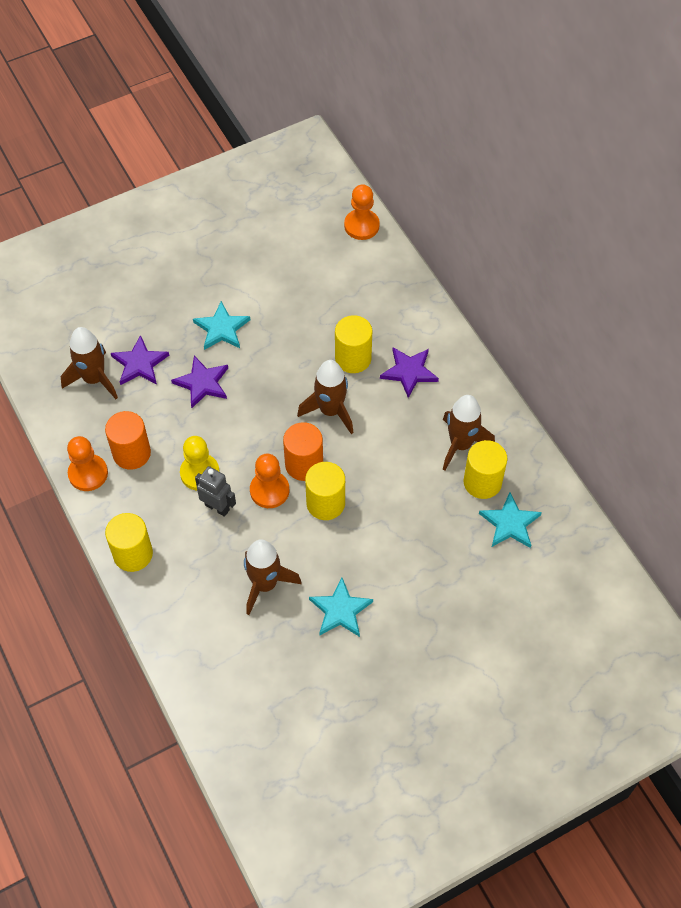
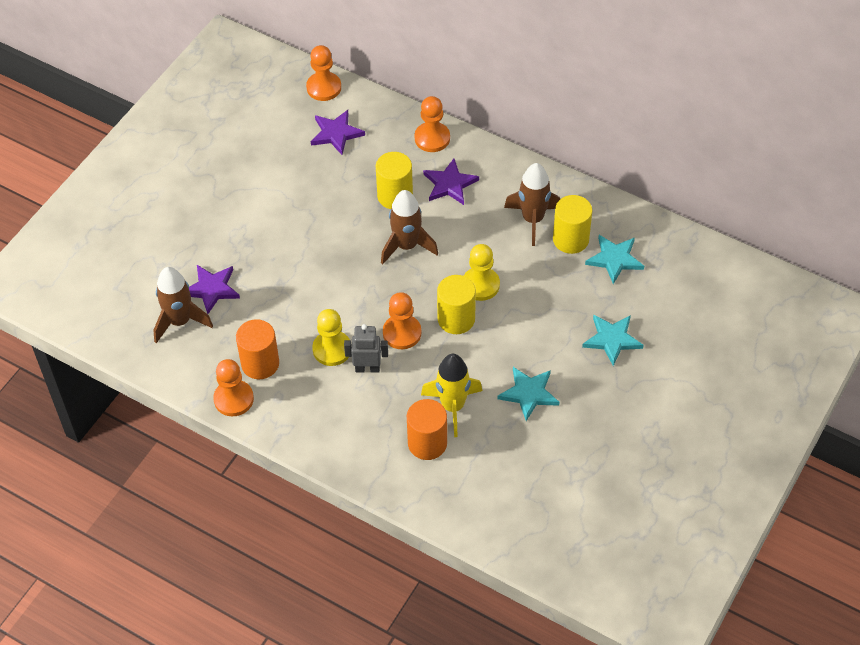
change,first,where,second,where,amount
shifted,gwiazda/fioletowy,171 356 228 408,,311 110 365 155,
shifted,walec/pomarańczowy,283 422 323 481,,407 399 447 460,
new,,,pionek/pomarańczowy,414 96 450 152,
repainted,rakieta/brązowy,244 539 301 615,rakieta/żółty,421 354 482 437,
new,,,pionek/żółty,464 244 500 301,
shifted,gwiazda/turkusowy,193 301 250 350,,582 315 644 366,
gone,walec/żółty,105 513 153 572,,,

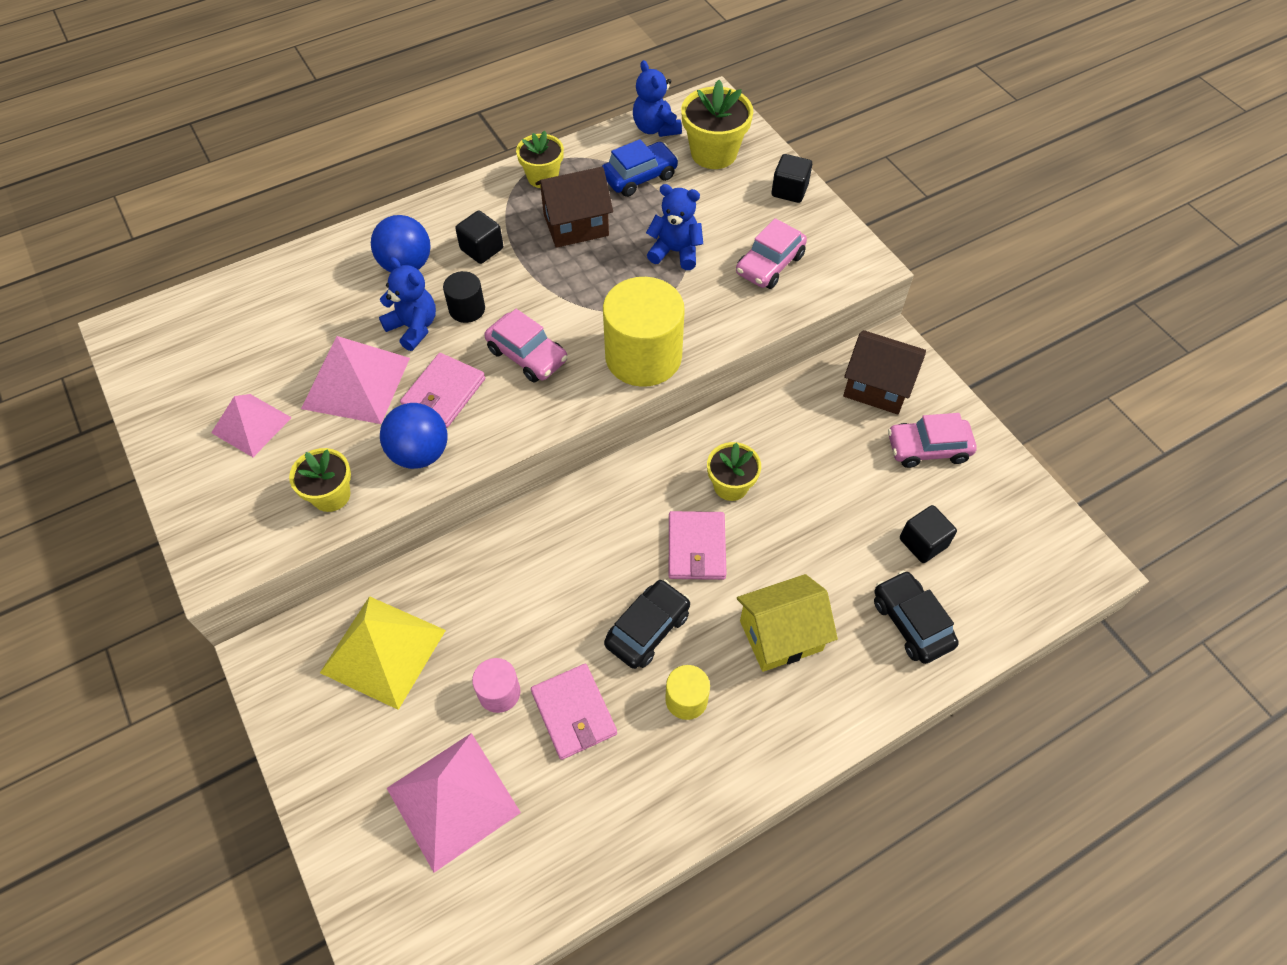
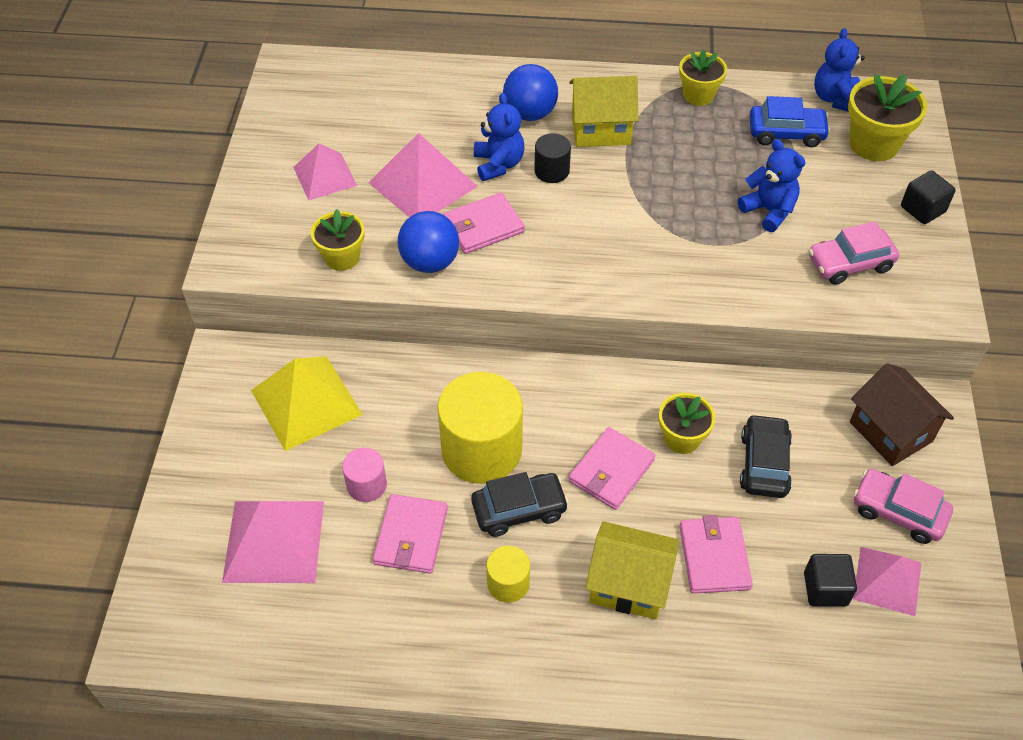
change,first,where,second,where,amount
shifted,walec/żółty,603 277 685 387,,437 372 523 484,
swapped,sześcian/czarny,455 210 503 264,domek/żółty,569 76 638 147,
new,,,portfel/różowy,680 515 753 594,
shifted,samochód/czarny,874 571 959 664,,740 414 792 498,
new,,,piramida/różowy,853 547 921 616,
gone,samochód/różowy,484 309 567 383,,,
gone,domek/brązowy,535 167 613 248,,,

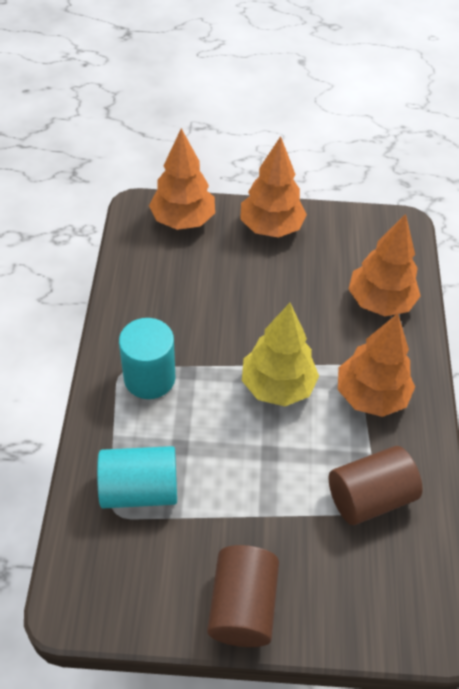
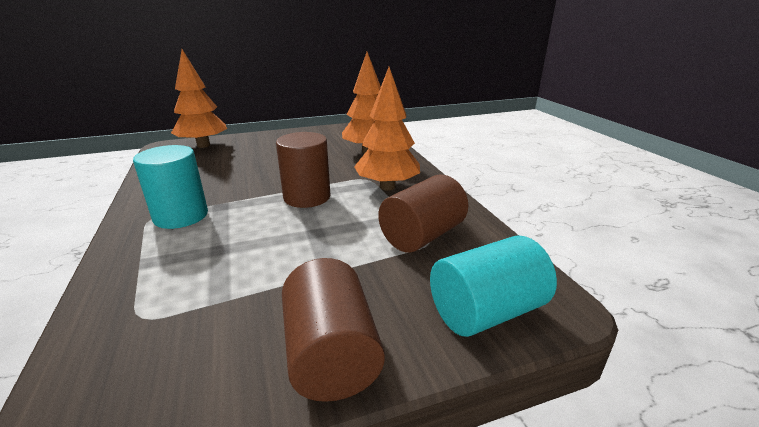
change,first,where,second,where,amount
swapped,drzewko/żółty,242 303 319 406,walec/brązowy,276 132 330 208,
shifted,walec/turkusowy,97 446 177 508,,430 235 557 337,
gone,drzewko/pomarańczowy,240 136 307 238,,,

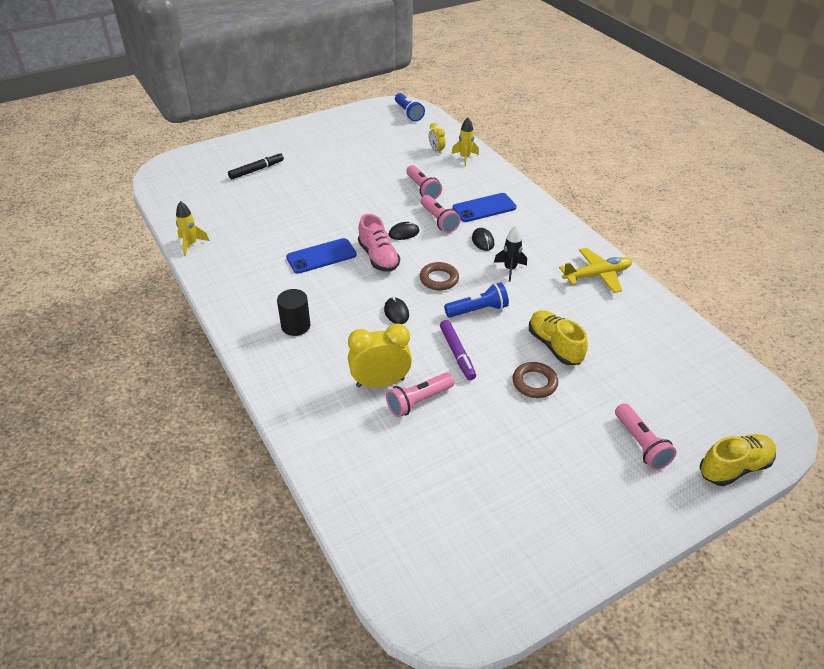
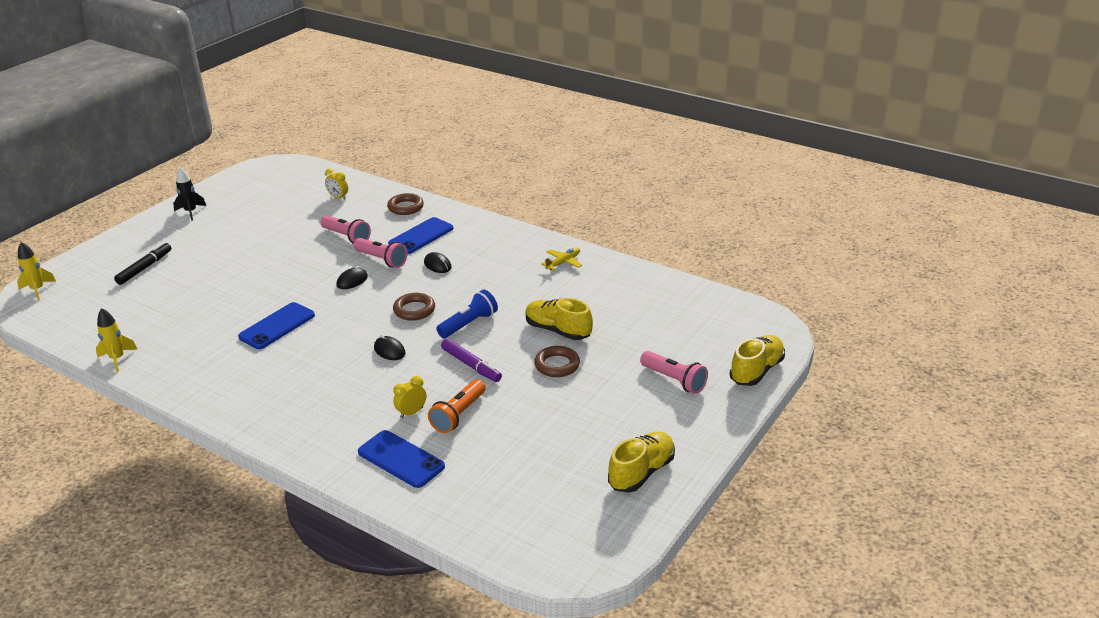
change,first,where,second,where,amount
shifted,rakieta/żółty,451 117 479 167,,17 242 56 300,
shifted,rakieta/czarny,494 226 527 282,,173 167 206 221,
new,,,telefon/niebieski,358 430 445 488,
new,,,pierścień/brązowy,387 193 424 215,
scaled,budzik/żółty,348 323 412 388,,393 376 426 418,x0.52
repainted,latarka/różowy,386 372 454 417,latarka/pomarańczowy,428 379 486 433,
scaled,samolot/żółty,559 248 632 293,,541 248 582 271,x0.62
new,,,but/żółty,608 432 675 493,
gone,walec/czarny,277 289 310 336,,,
gone,but/różowy,358 214 400 272,,,
gone,latarka/niebieski,395 93 425 122,,,

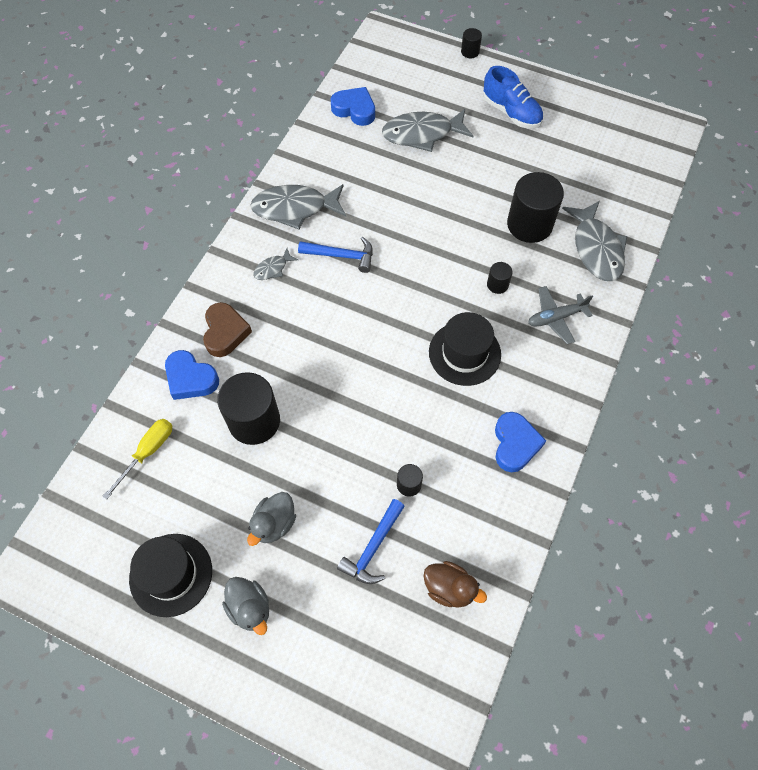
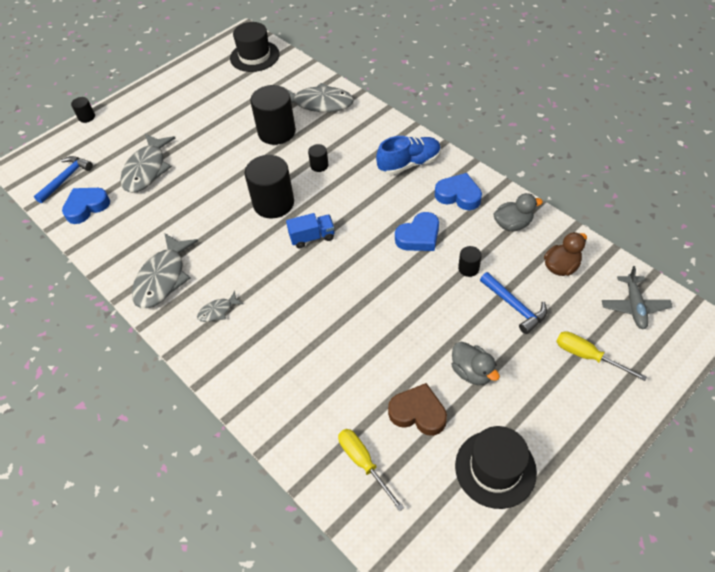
change,first,where,second,where,amount
shifted,młotek/niebieski,298 237 373 273,,34 156 93 203,
rotated,ryba/szary,253 248 298 280,,197 291 243 322,75 degrees clockwise
shifted,kapelusz/czarny,429 312 501 386,,230 22 280 72,
shifted,walec/czarny,217 372 280 445,,245 155 294 218,
new,,,ciężarówka/niebieski,286 213 335 249,
shifted,but/niebieski,483 66 543 128,,376 136 441 175,
shifted,serce/brązowy,203 302 252 357,,388 383 447 436,
shifted,serce/niebieski,165 350 219 400,,395 212 439 251,
shifted,kaczka/szary,222 577 269 635,,493 193 543 231,
new,,,śrubokręt/żółty,556 331 647 381,
shifted,samolot/szary,528 286 593 344,,602 266 673 329,

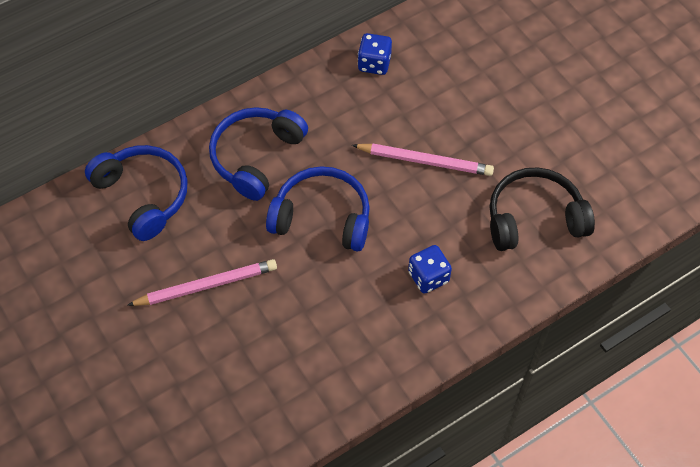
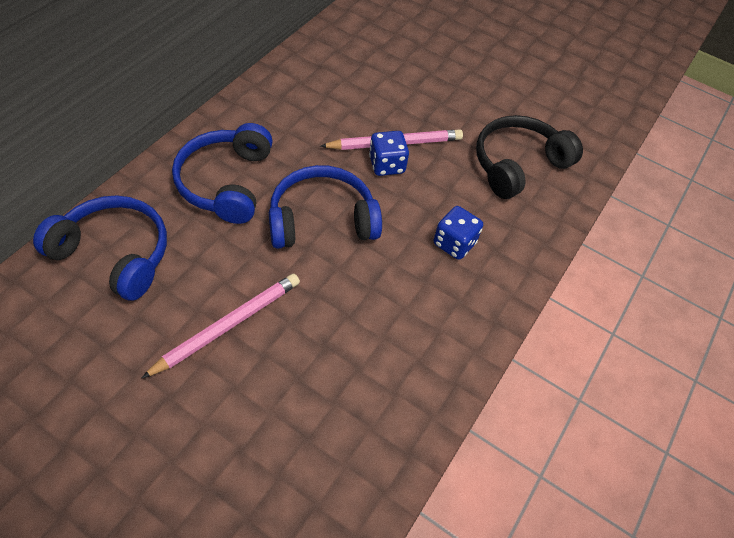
change,first,where,second,where,amount
shifted,kostka do gry/niebieski,358 33 392 75,,369 131 409 176,

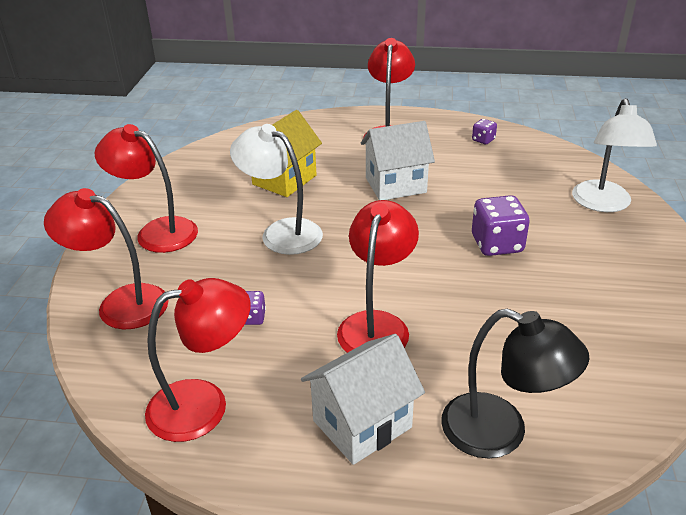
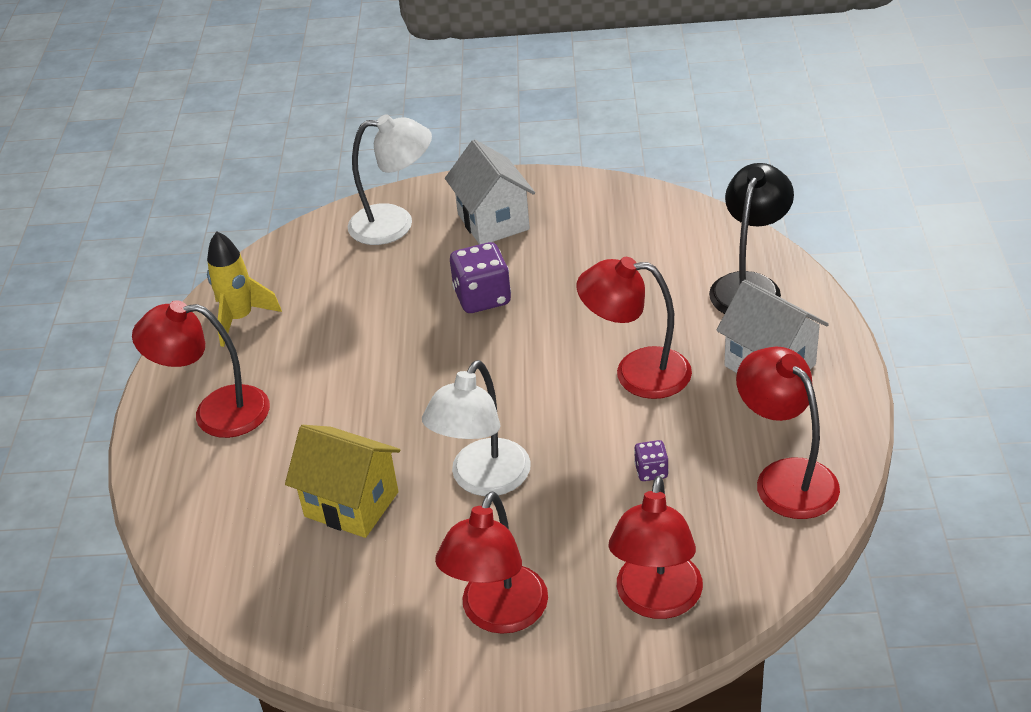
change,first,where,second,where,amount
swapped,kostka do gry/fioletowy,472 119 497 144,rakieta/żółty,207 231 282 347,
shifted,domek/biały,361 121 435 200,,445 139 535 245,

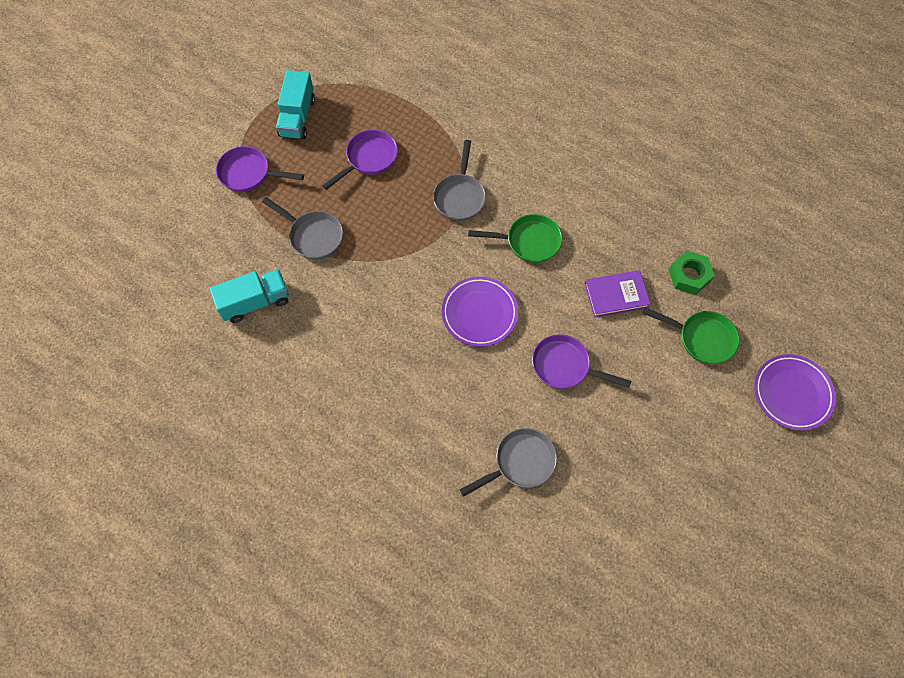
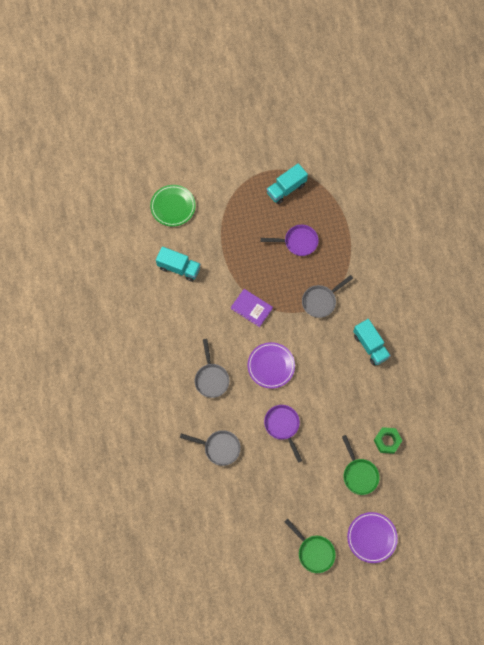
change,first,where,second,where,amount
new,,,talerz/zielony,150 185 196 227,
shifted,patelnia/szary,262 197 343 260,,195 339 230 398,
shifted,książka/fioletowy,584 270 651 317,,231 289 273 327,
shifted,patelnia/zielony,468 214 562 263,,284 519 336 573,
new,,,ciężarówka/turkusowy,353 319 391 366,
gone,patelnia/fioletowy,216 146 304 192,,,

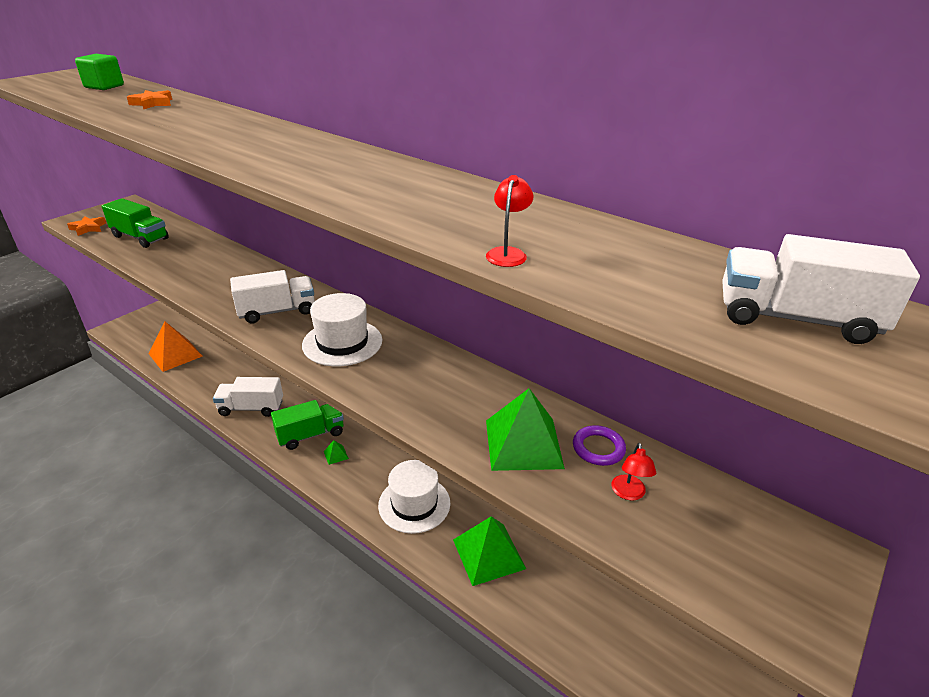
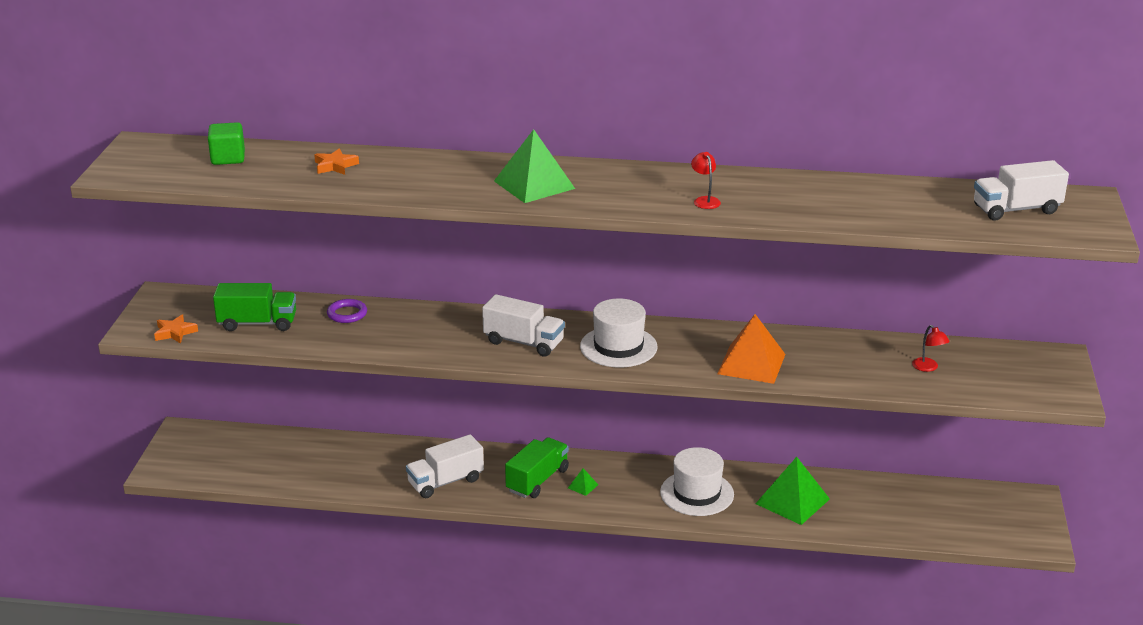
change,first,where,second,where,amount
shifted,pierścień/fioletowy,573 425 626 466,,327 299 367 323,
rotated,ciężarówka/biały,230 270 315 323,,482 294 565 357,75 degrees clockwise
shifted,piramida/zielony,486 388 565 471,,494 129 575 203,
shifted,lampka/czerwony,486 175 533 267,,691 152 721 209,
shifted,piramida/pomarańczowy,148 322 203 372,,717 314 785 384,

